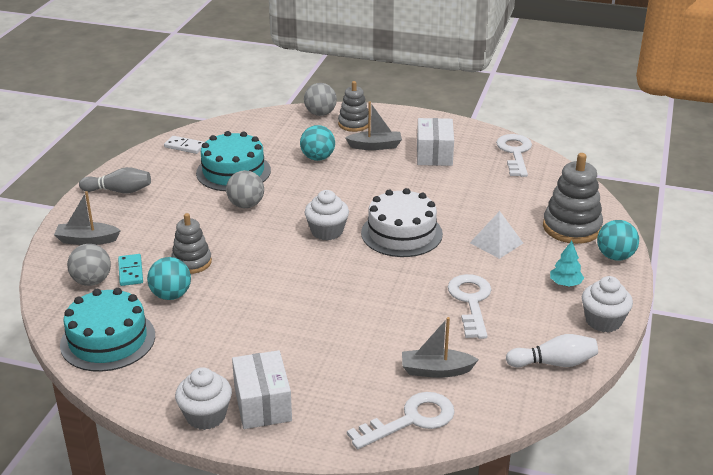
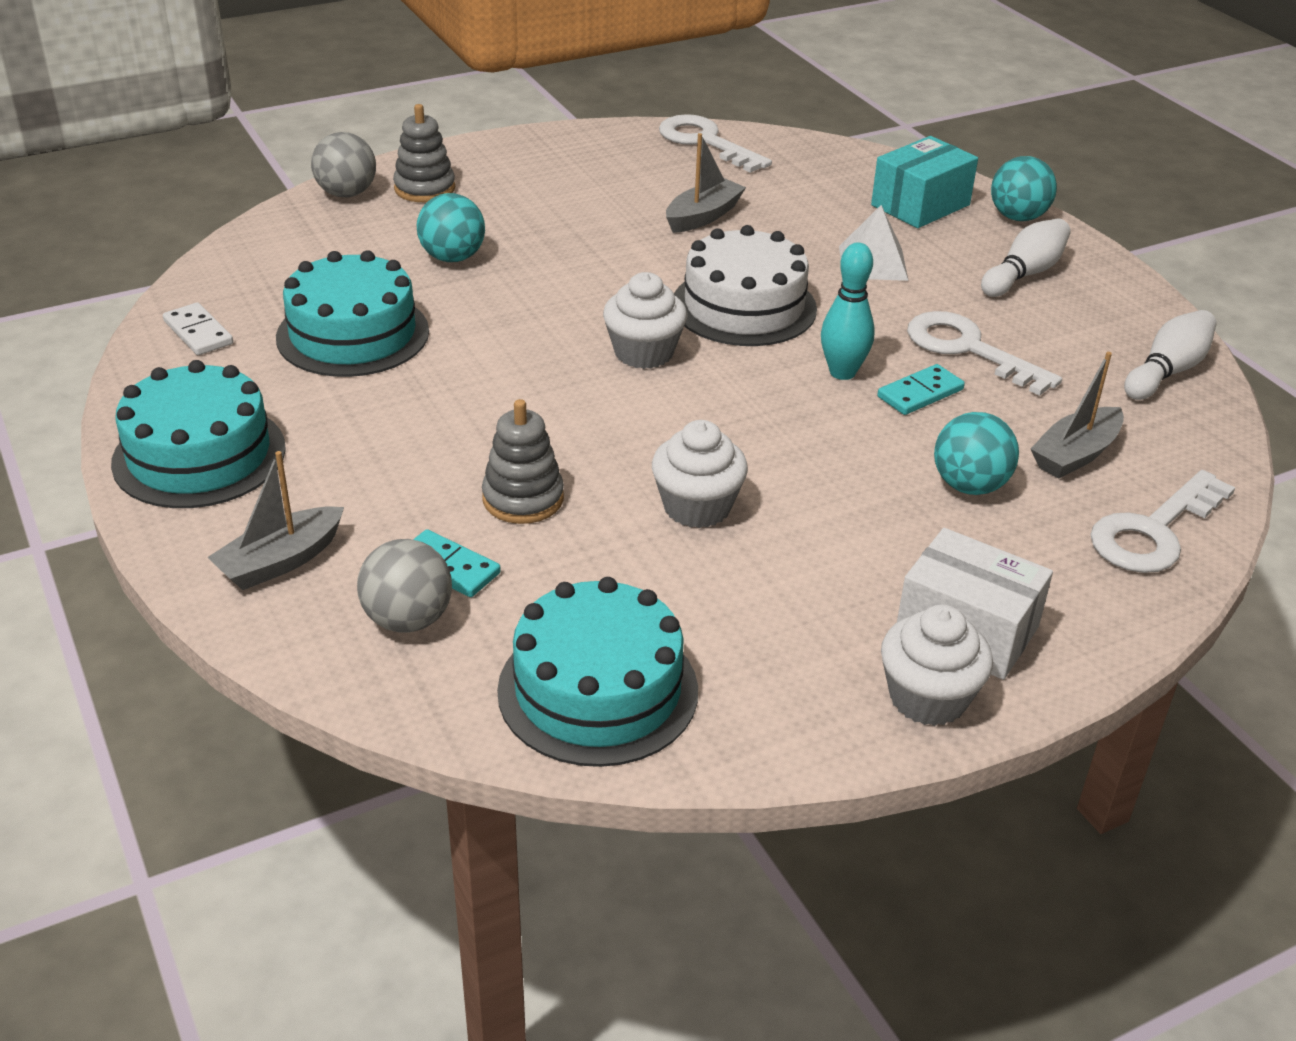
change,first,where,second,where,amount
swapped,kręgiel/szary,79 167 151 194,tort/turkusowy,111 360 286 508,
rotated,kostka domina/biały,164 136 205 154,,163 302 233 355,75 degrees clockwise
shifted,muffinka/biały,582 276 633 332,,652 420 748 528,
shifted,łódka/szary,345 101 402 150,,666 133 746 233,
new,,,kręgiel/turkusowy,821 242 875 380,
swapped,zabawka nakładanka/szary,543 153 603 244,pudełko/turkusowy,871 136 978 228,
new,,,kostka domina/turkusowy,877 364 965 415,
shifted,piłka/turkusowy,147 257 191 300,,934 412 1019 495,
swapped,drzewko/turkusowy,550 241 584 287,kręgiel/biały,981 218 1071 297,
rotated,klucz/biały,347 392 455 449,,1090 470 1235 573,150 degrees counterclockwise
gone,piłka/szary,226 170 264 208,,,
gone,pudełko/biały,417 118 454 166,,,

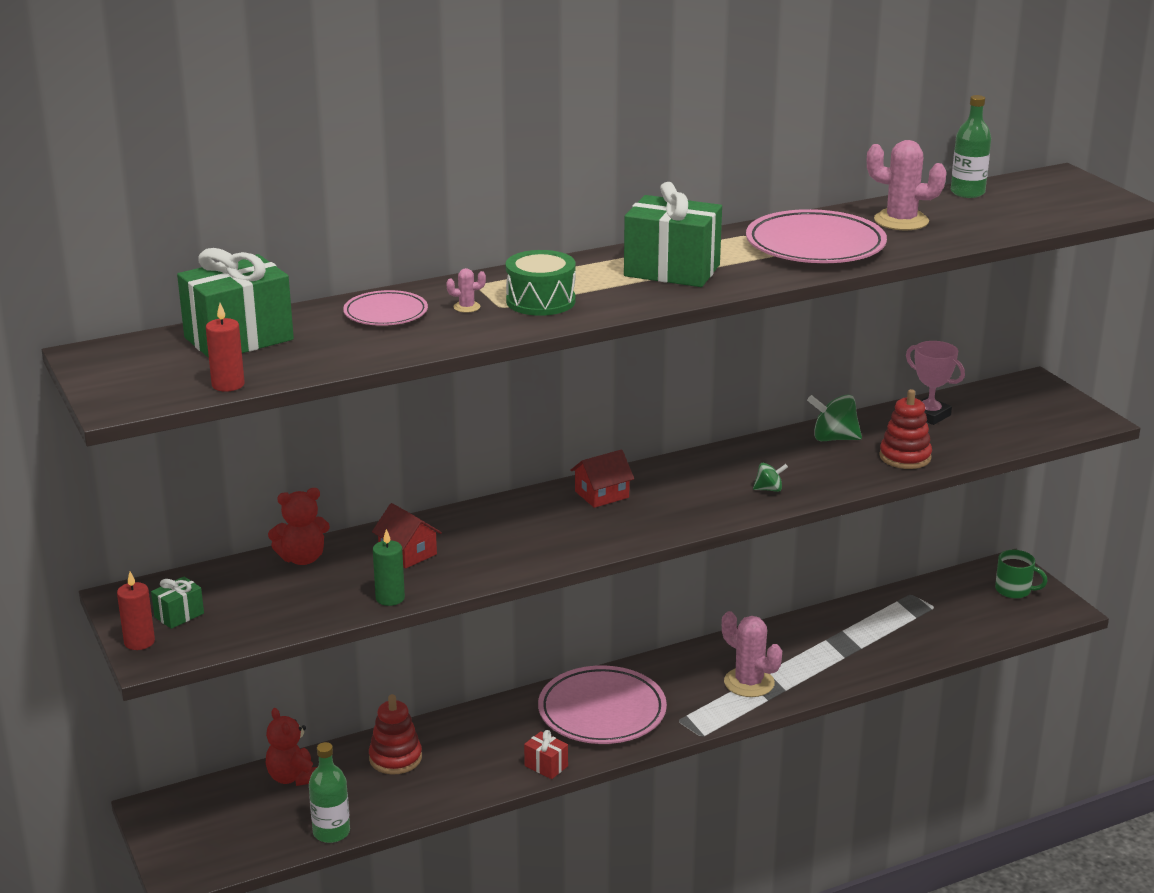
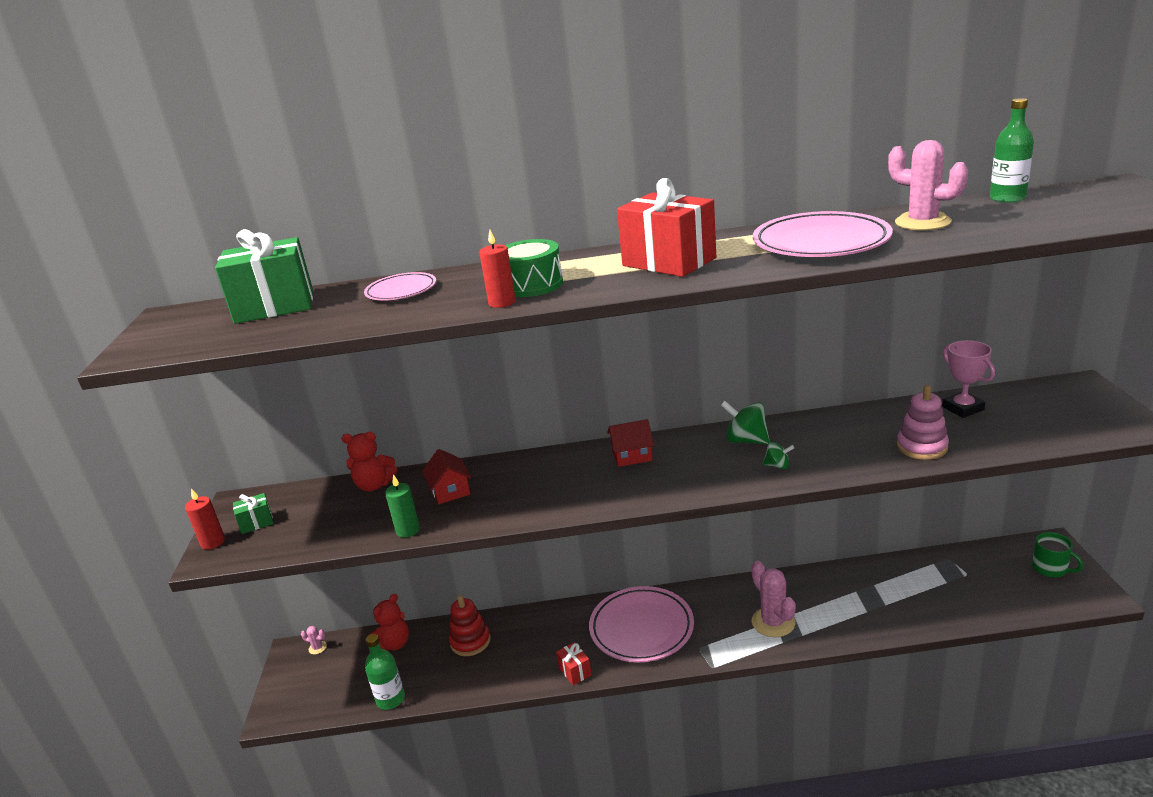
change,first,where,second,where,amount
shifted,kaktus/różowy,446 268 486 313,,301 626 327 655,
rotated,miś/czerwony,266 708 317 786,,369 594 409 651,135 degrees counterclockwise
shifted,świeca/czerwony,206 303 245 392,,479 230 516 308,
repainted,prezent/zielony,624 182 722 287,prezent/czerwony,617 178 716 277,
shifted,bączek/zielony,807 395 862 441,,721 401 770 444,
repainted,zabawka nakładanka/czerwony,879 389 932 469,zabawka nakładanka/różowy,897 385 949 460,

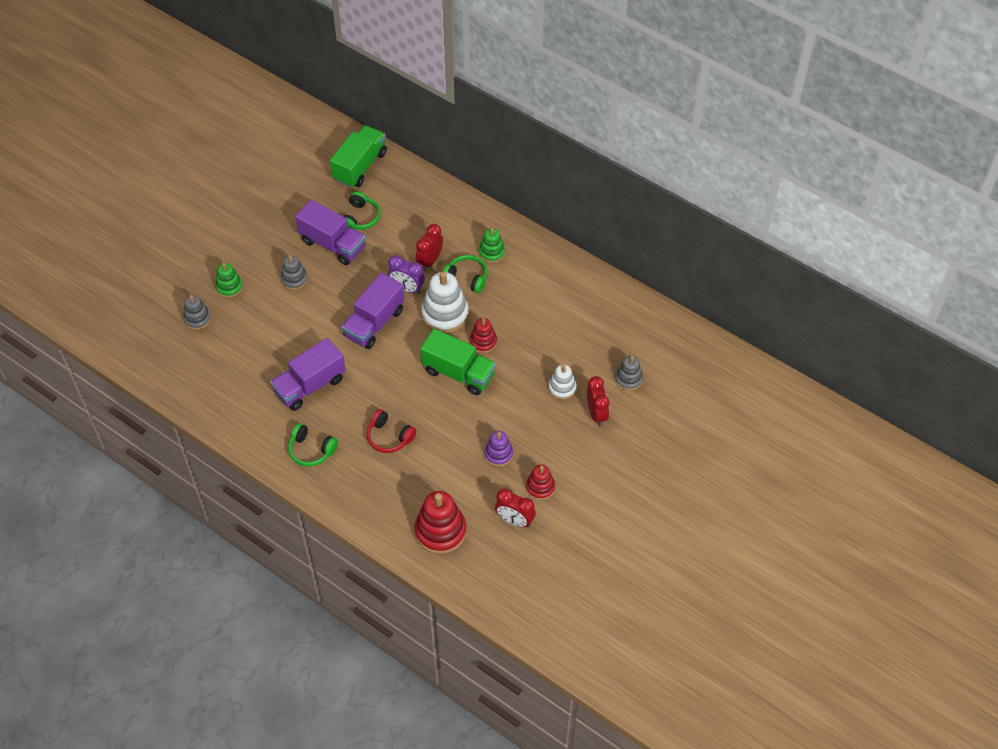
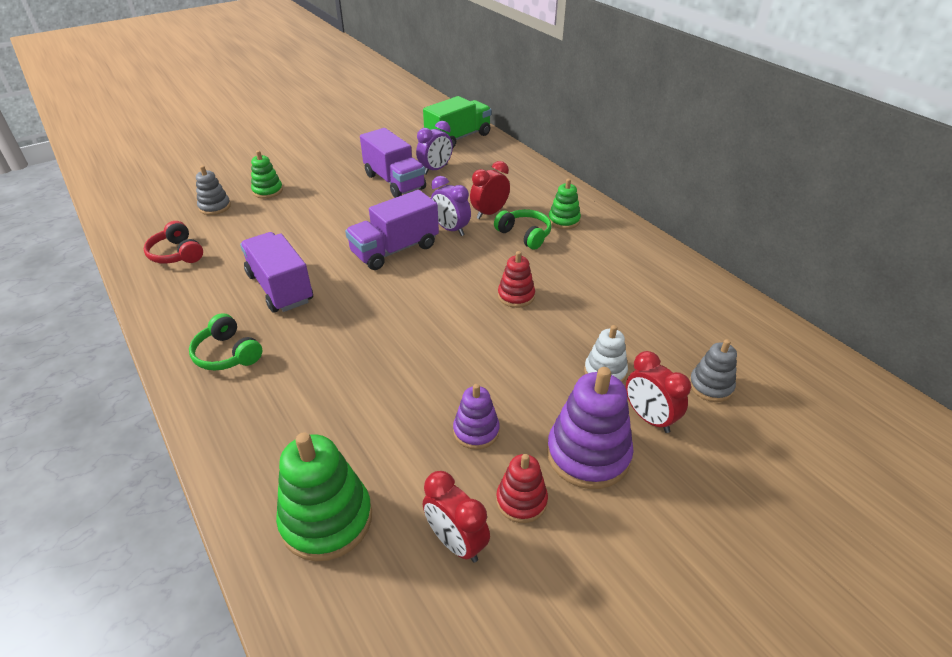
change,first,where,second,where,amount
shifted,słuchawki/czerwony,367 409 416 453,,144 221 203 263,
rotated,ciężarówka/fioletowy,270 338 346 411,,240 232 313 312,75 degrees clockwise
repainted,zabawka nakładanka/czerwony,415 491 467 554,zabawka nakładanka/zielony,276 432 372 562,
swapped,słuchawki/zielony,343 191 381 230,budzik/fioletowy,416 121 453 174,
new,,,zabawka nakładanka/fioletowy,547 367 634 489,
rotated,budzik/czerwony,587 376 610 426,,626 351 691 433,135 degrees clockwise
gone,zabawka nakładanka/szary,280 255 308 290,,,
gone,ciężarówka/zielony,420 329 496 395,,,
gone,zabawka nakładanka/biały,421 271 469 333,,,

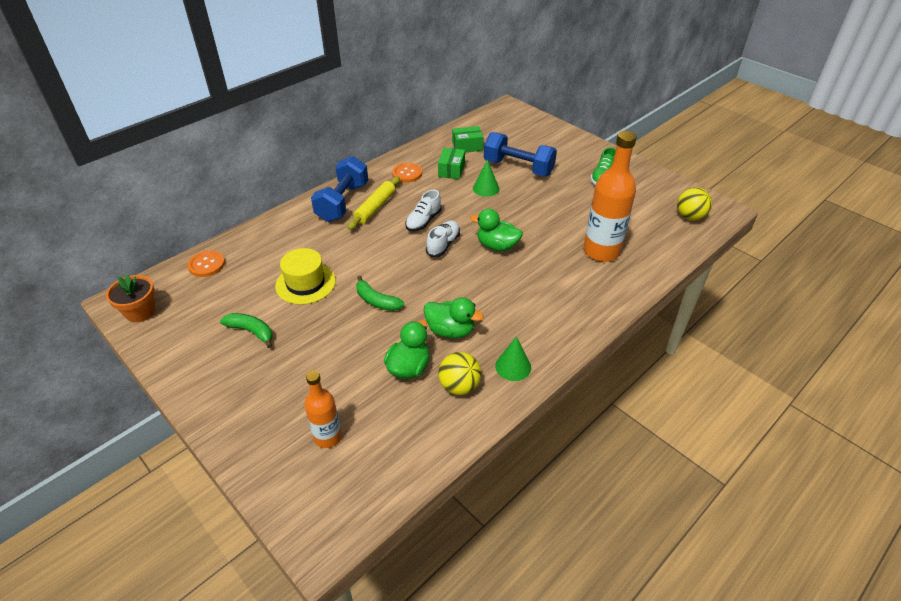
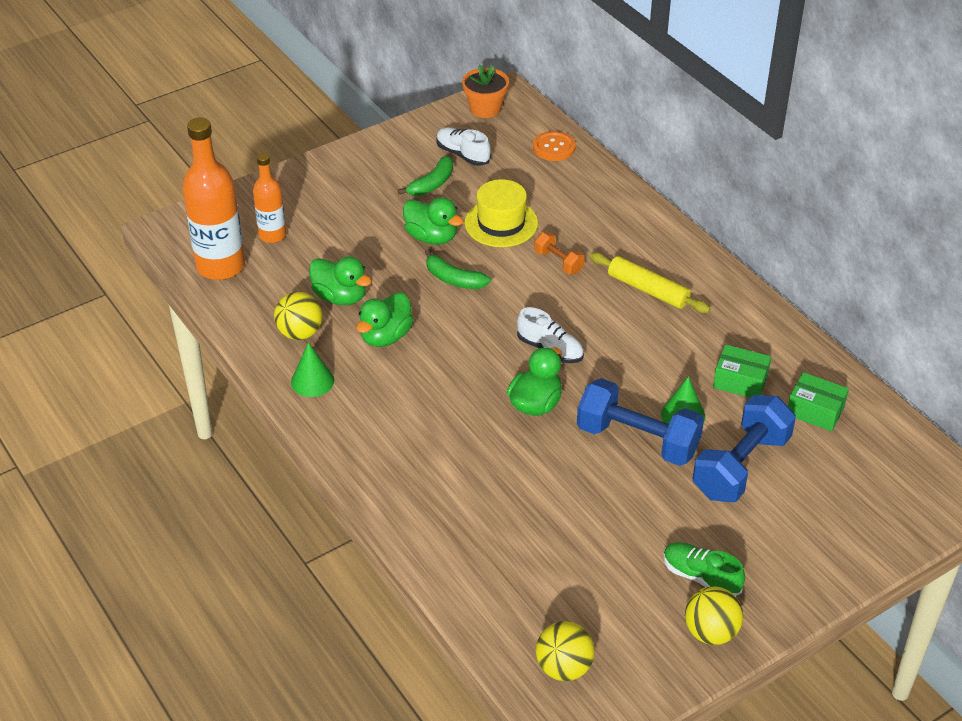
change,first,where,second,where,amount
shifted,butelka/pomarańczowy,583 131 637 262,,182 117 245 280,
new,,,kaczka/zielony,403 197 463 245,
rotated,banan/zielony,356 276 404 311,,425 249 491 289,105 degrees counterclockwise
shifted,but/biały,405 190 442 231,,436 127 491 166,
new,,,hantel/pomarańczowy,534 232 585 274,
shifted,hantel/niebieski,311 156 368 222,,577 378 704 466,
new,,,piłka/żółty,685 586 743 645,
rotated,pudełko/zielony,452 126 483 152,,788 372 849 431,60 degrees counterclockwise
gone,guzik/pomarańczowy,392 163 422 182,,,

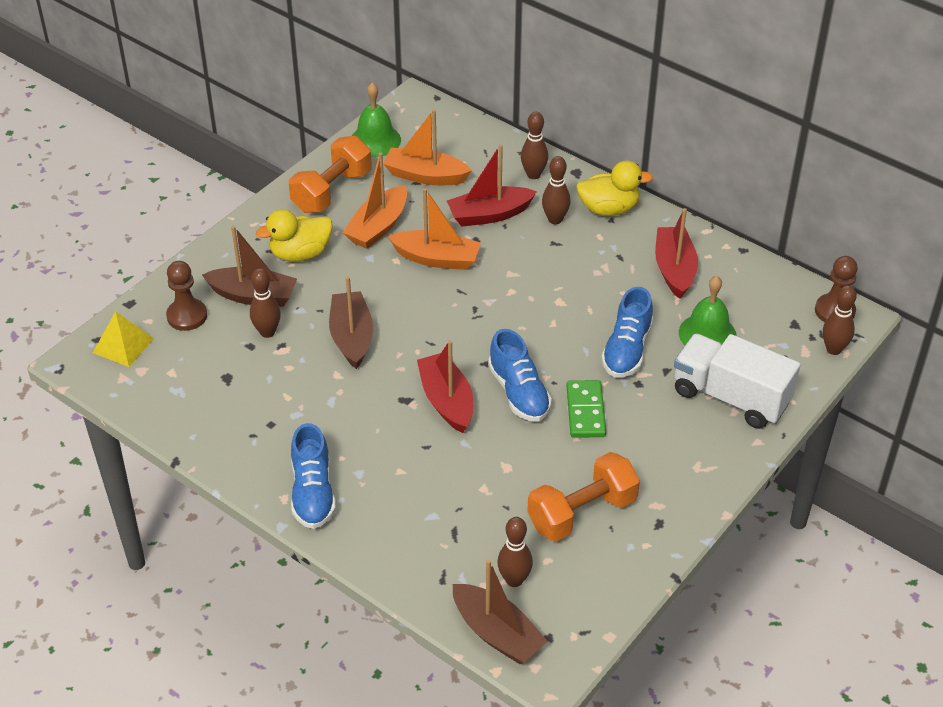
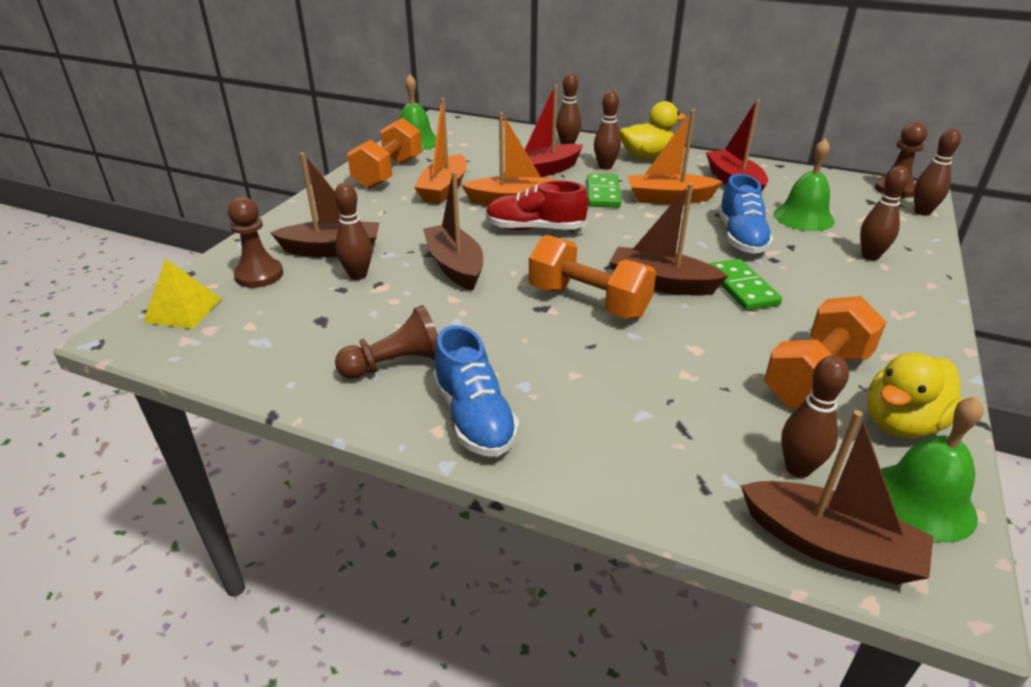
change,first,where,second,where,amount
new,,,pionek/brązowy,335 305 438 379,
new,,,but/czerwony,485 181 588 230,
swapped,łódka/czerwony,417 340 473 433,hantel/pomarańczowy,529 235 656 319,
new,,,kostka domina/zielony,587 174 621 208,
swapped,but/niebieski,488 329 552 421,łódka/brązowy,609 183 728 296,
shifted,łódka/pomarańczowy,383 109 472 185,,628 109 723 204,
swapped,ciężarówka/biały,674 334 801 429,kręgiel/brązowy,860 166 909 260,
shifted,kaczka/żółty,256 209 333 262,,867 352 965 438,
new,,,dzwonek/zielony,881 396 984 543,

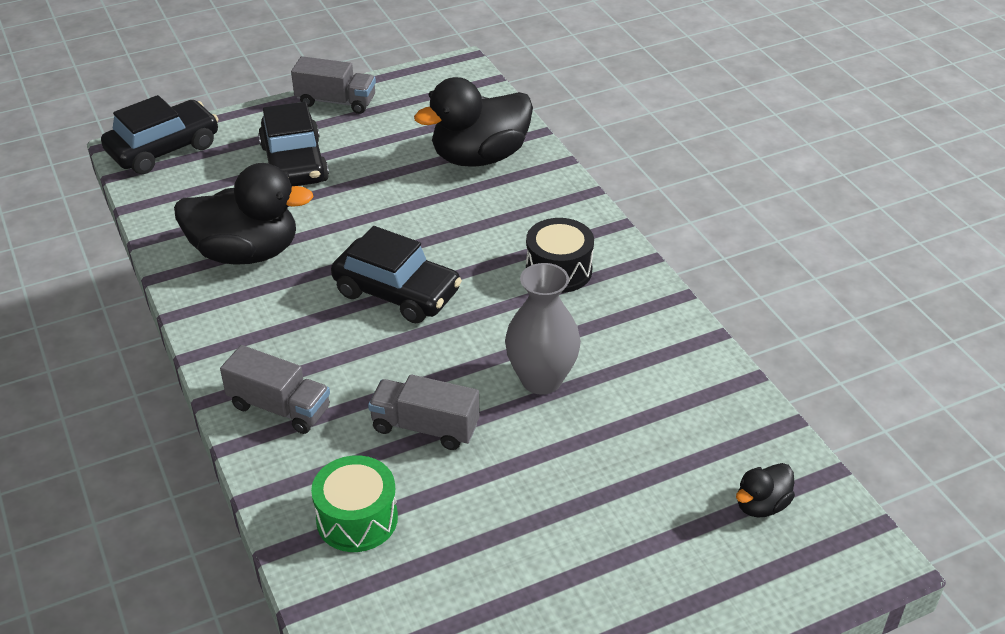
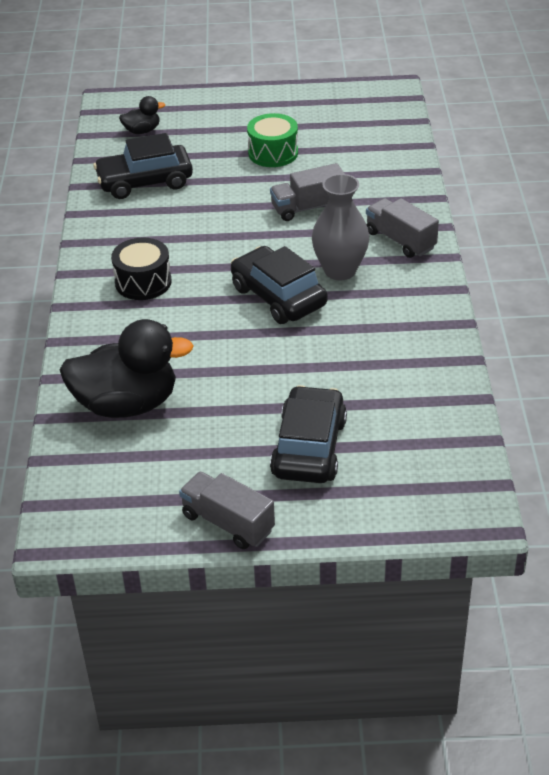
change,first,where,second,where,amount
shifted,samochód/czarny,101 95 219 174,,93 133 193 199,
shifted,bęben/zielony,311 455 398 552,,247 113 298 167,
rotated,ciężarówka/szary,368 374 480 450,,270 163 345 221,120 degrees clockwise
shifted,wazon/szary,505 263 581 395,,312 174 369 280,
gone,kaczka/czarny,174 163 314 265,,,

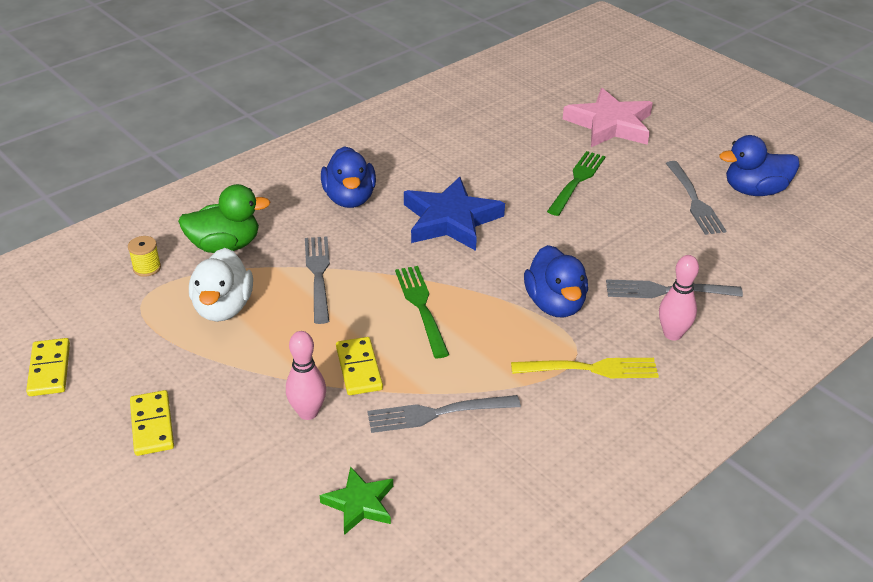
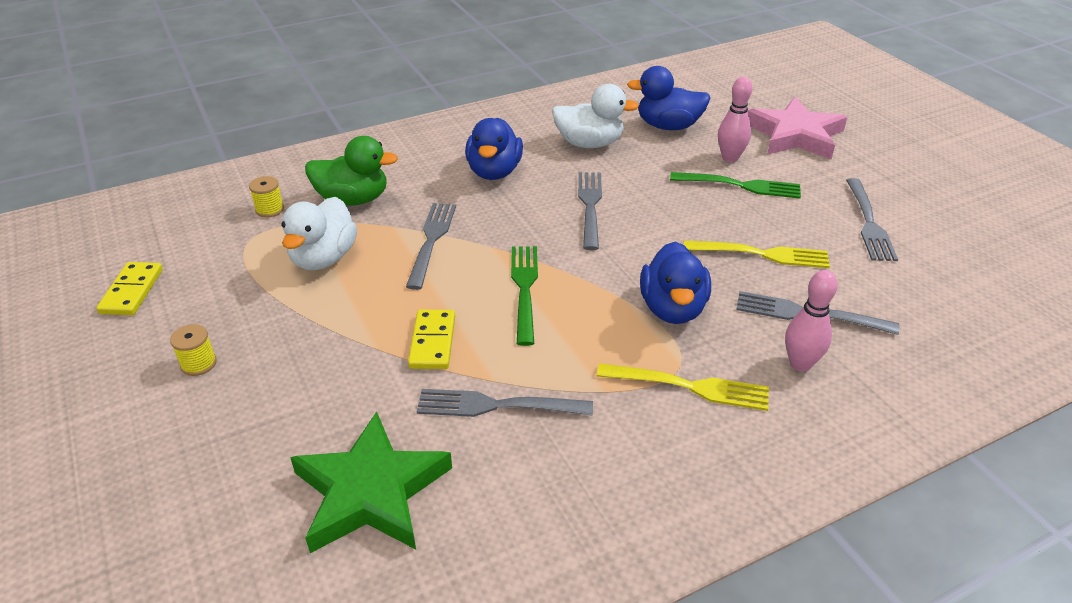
change,first,where,second,where,amount
swapped,kostka domina/żółty,130 390 174 456,szpulka/żółty,170 324 217 376,
scaled,gwiazda/zielony,320 466 393 535,,290 412 452 553,x1.83
new,,,kaczka/biały,552 84 639 148,
swapped,gwiazda/niebieski,404 176 505 251,widelec/szary,578 172 602 250,
shifted,kaczka/niebieski,720 135 800 196,,627 66 711 130,
rotated,widelec/zielony,547 151 606 216,,670 172 801 198,60 degrees clockwise
new,,,widelec/żółty,684 240 830 268,
shifted,kręgiel/różowy,286 331 326 420,,718 77 752 162,

